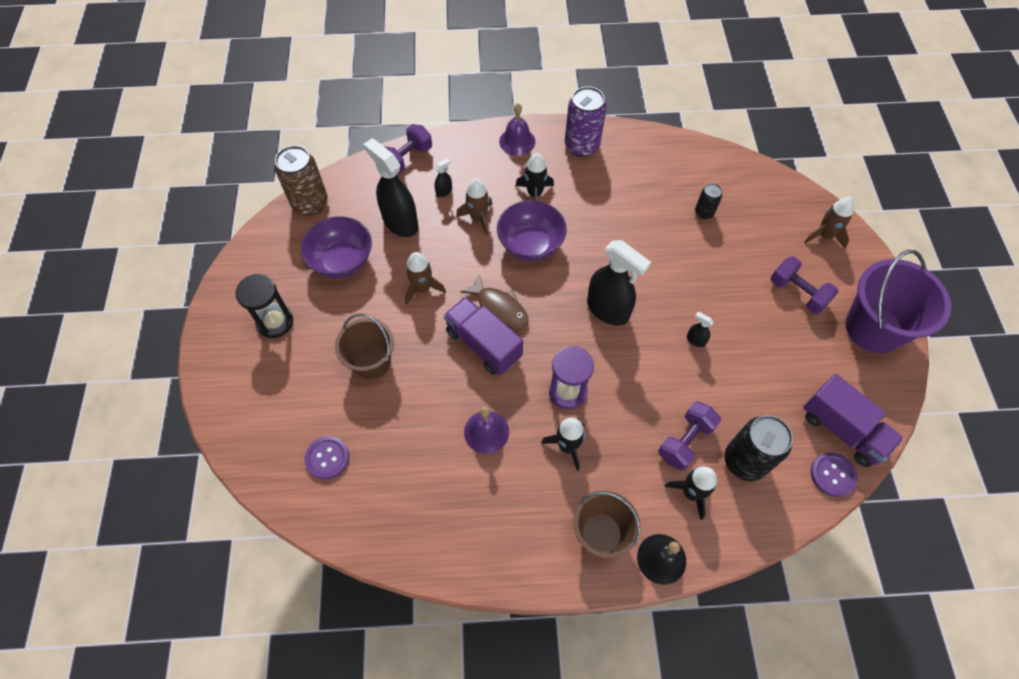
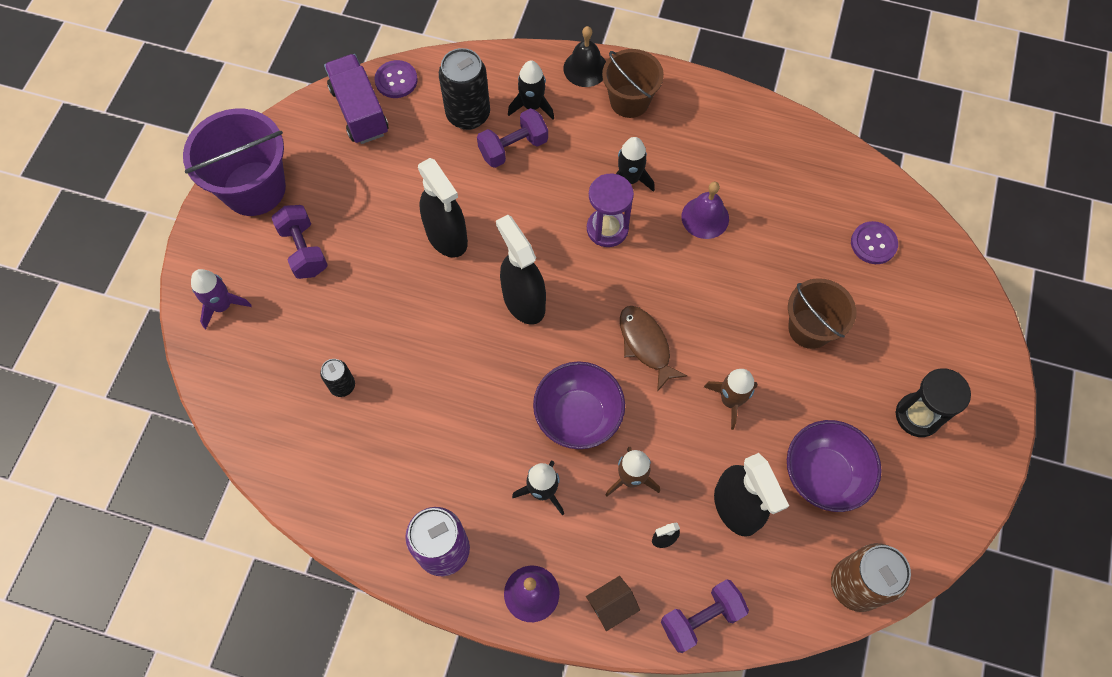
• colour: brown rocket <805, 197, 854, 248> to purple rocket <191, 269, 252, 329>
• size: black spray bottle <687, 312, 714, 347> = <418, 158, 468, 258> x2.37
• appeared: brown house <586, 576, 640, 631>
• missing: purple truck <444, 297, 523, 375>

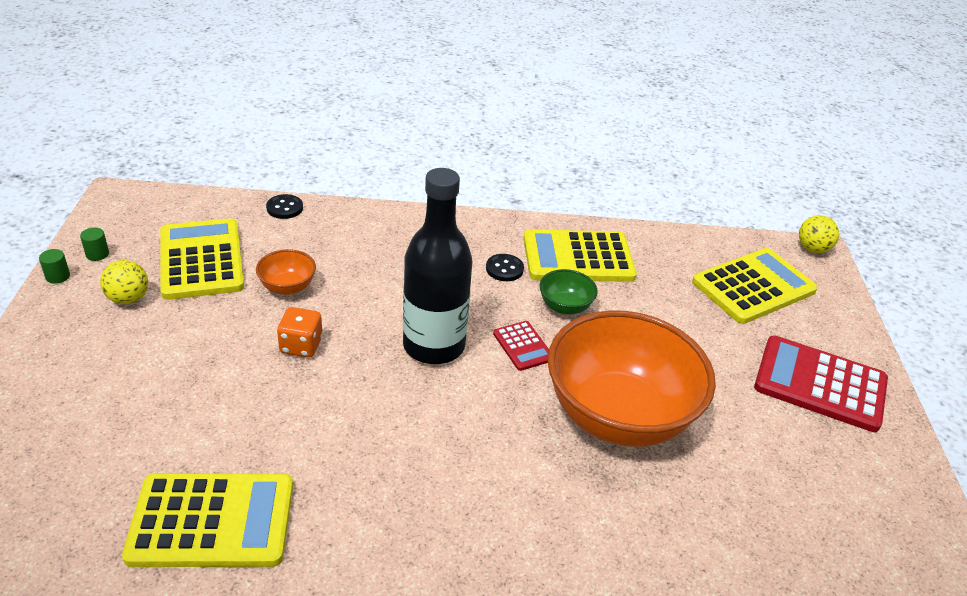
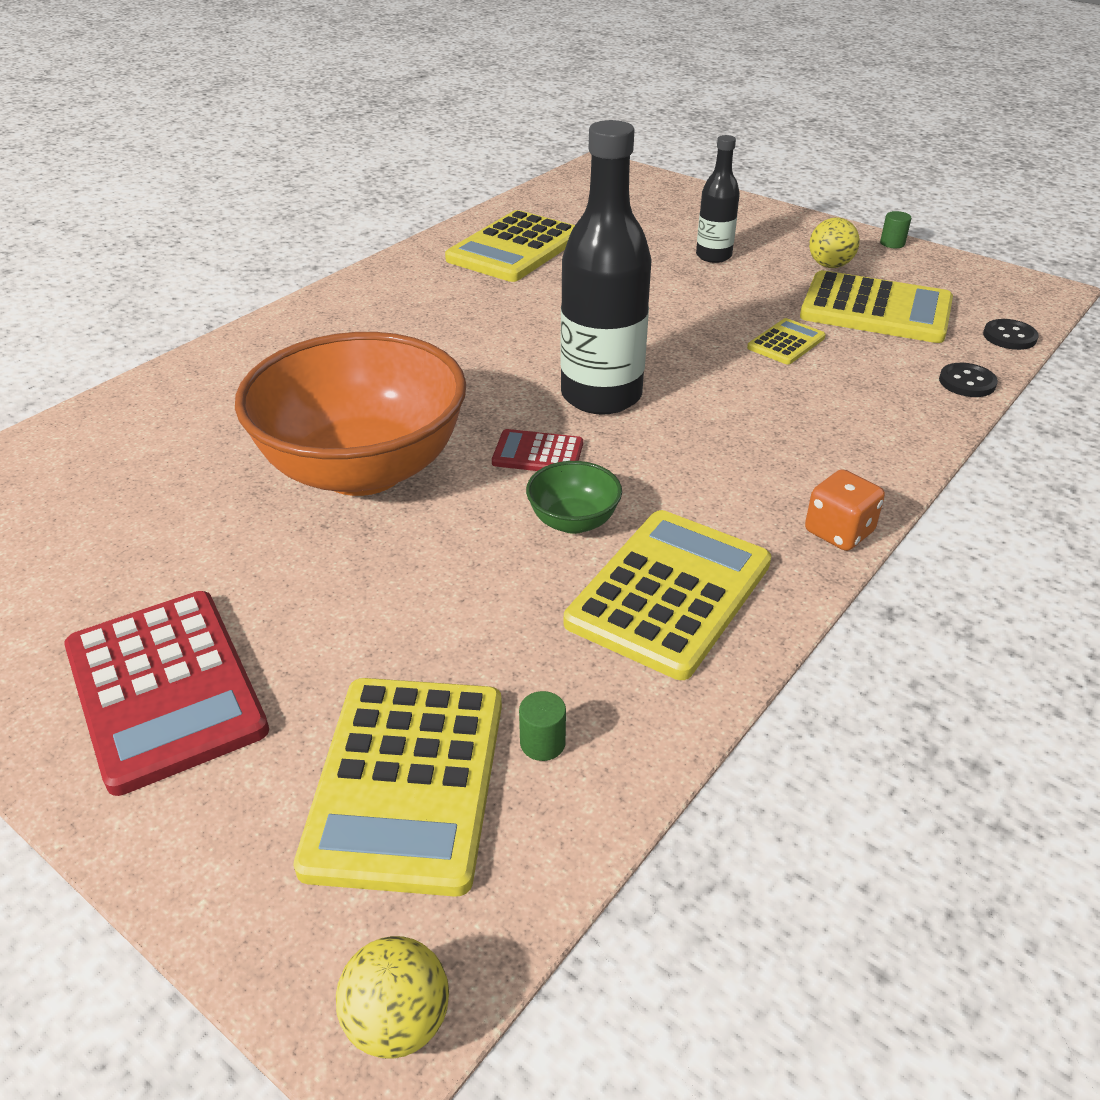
• spun: red calculator <754, 336, 888, 432> = <64, 591, 269, 796> 90 degrees clockwise
• relocated: green cylinder <80, 227, 109, 261> to <519, 691, 566, 761>
• appeared: black bottle <696, 135, 740, 263>
• exchanged: orange bowl <256, 249, 316, 295> to yellow calculator <747, 318, 826, 365>
• relocated: orange dice <277, 307, 323, 358> to <805, 469, 885, 551>
• relocated: black button <486, 254, 524, 281> to <983, 319, 1039, 350>

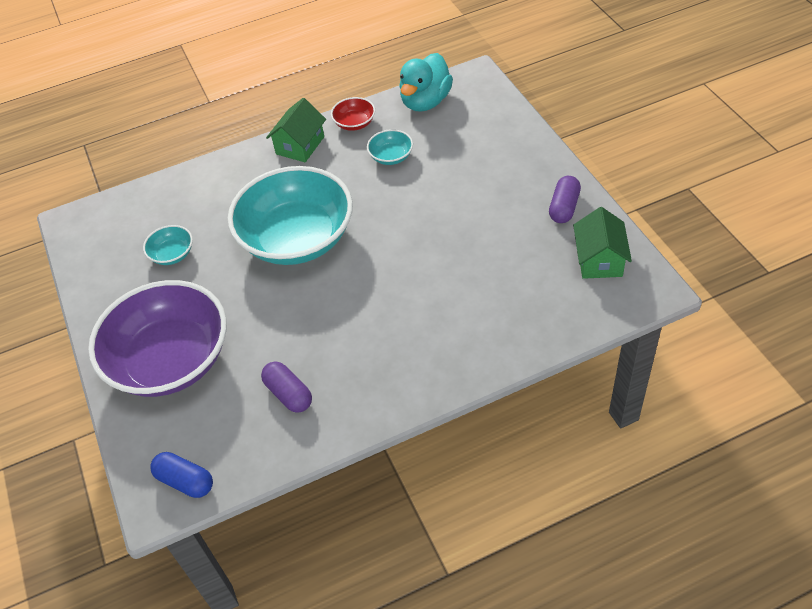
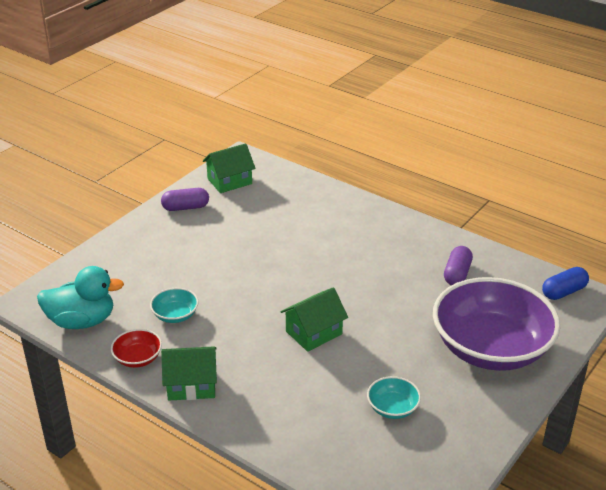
• exchanged: turquoise bowl <228, 166, 353, 265> to green house <280, 287, 348, 352>
• spun: blue capsule <150, 452, 213, 498> = <542, 267, 589, 300> 60 degrees clockwise

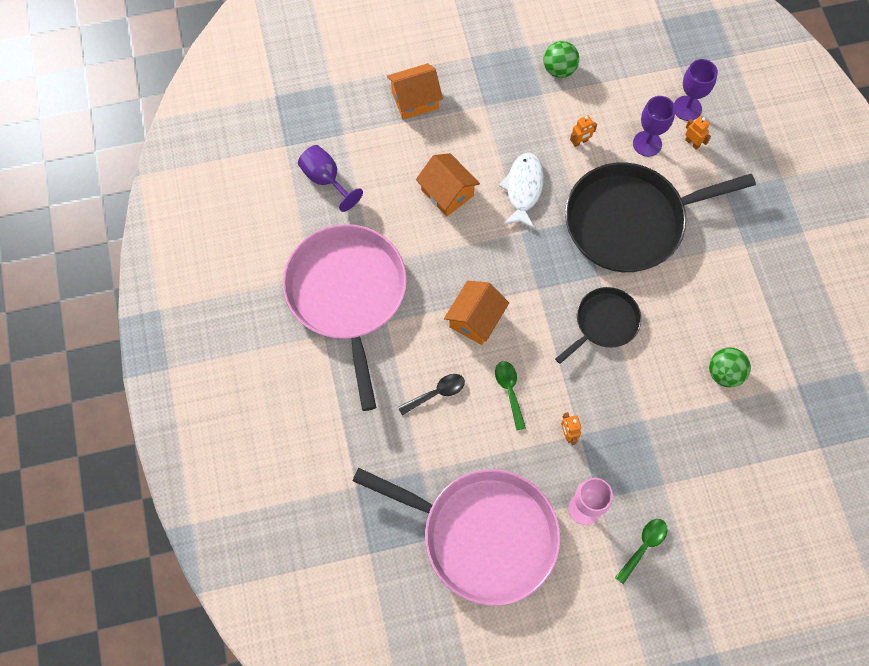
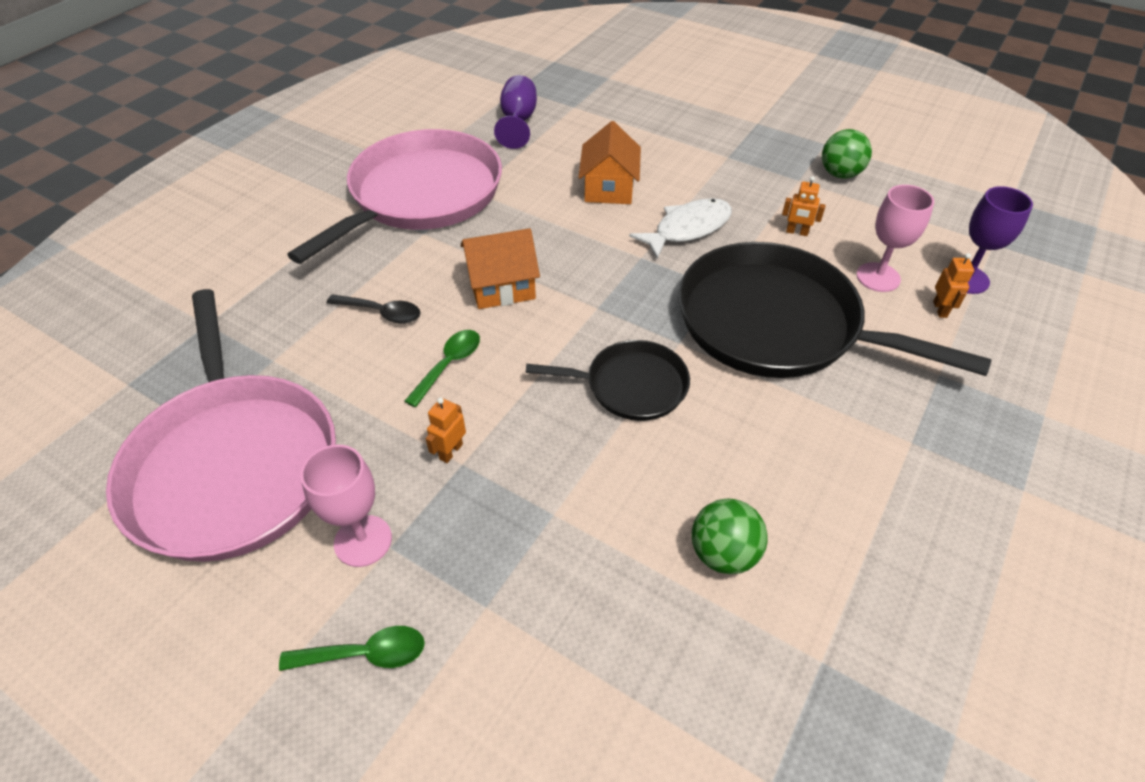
• colour: purple goblet <633, 96, 676, 157> to pink goblet <856, 185, 934, 292>
• missing: orange house <387, 63, 443, 120>

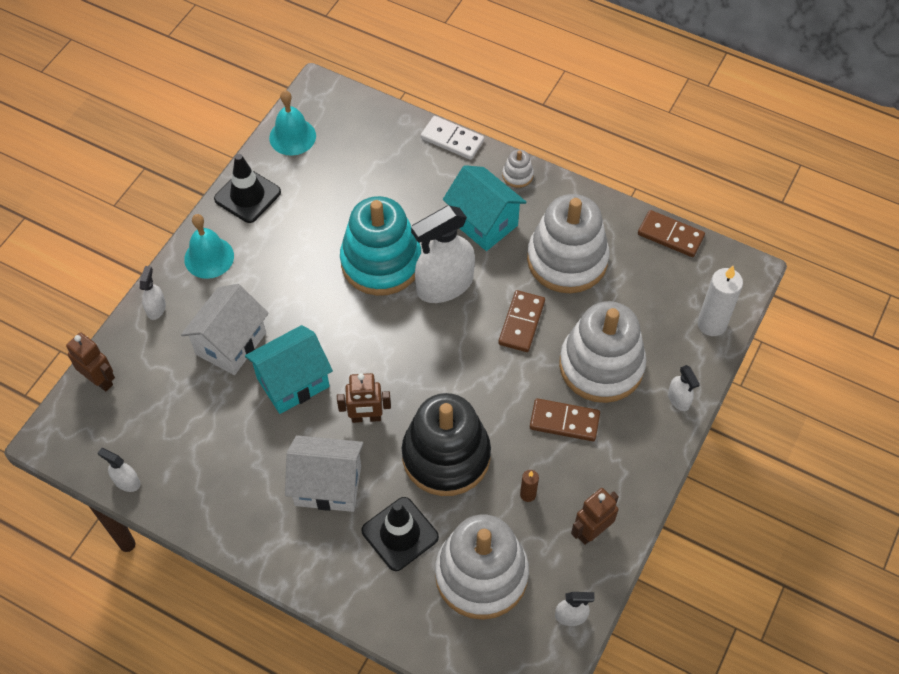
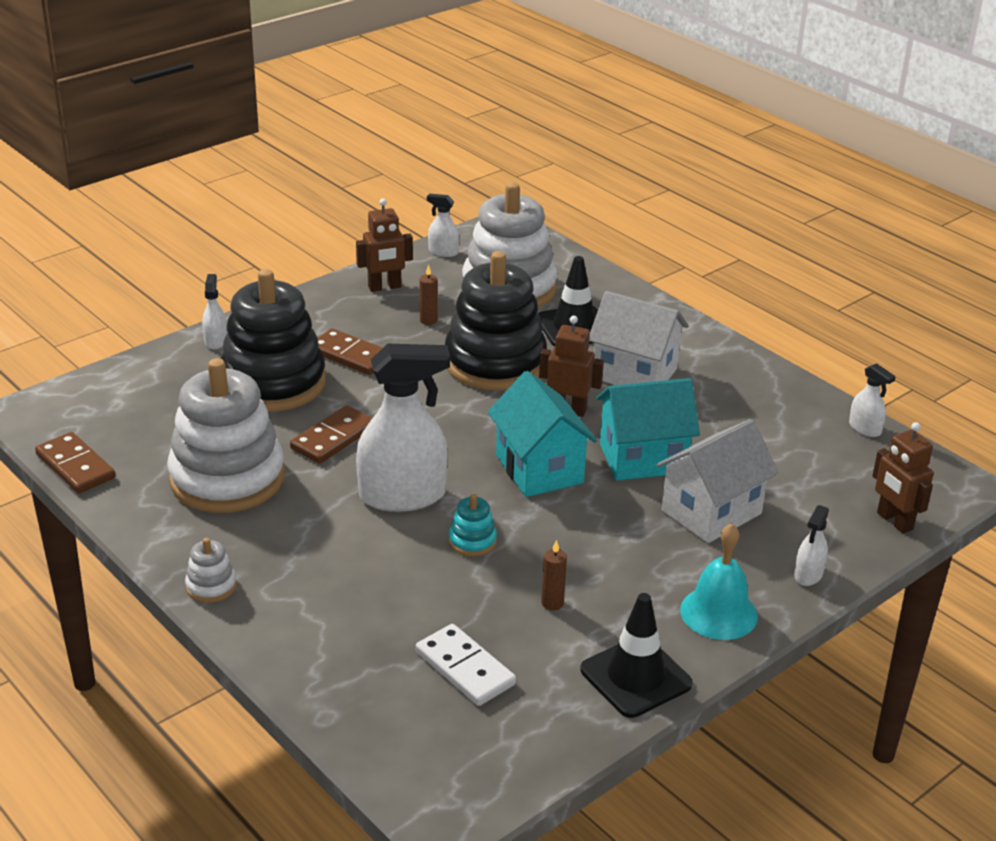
• colour: white stacking toy <559, 301, 646, 403> to black stacking toy <221, 269, 326, 412>
• relocated: white domino <421, 116, 484, 160> to <416, 624, 516, 706>
• size: turquoise stacking toy <340, 196, 421, 296> = <449, 494, 497, 556> x0.40
• relocated: turquoise house <443, 165, 527, 251> to <488, 371, 597, 497>
• appeared: brown candle <541, 540, 567, 611>
• missing: turquoise bell <269, 90, 316, 156>
• missing: white candle <697, 266, 743, 336>

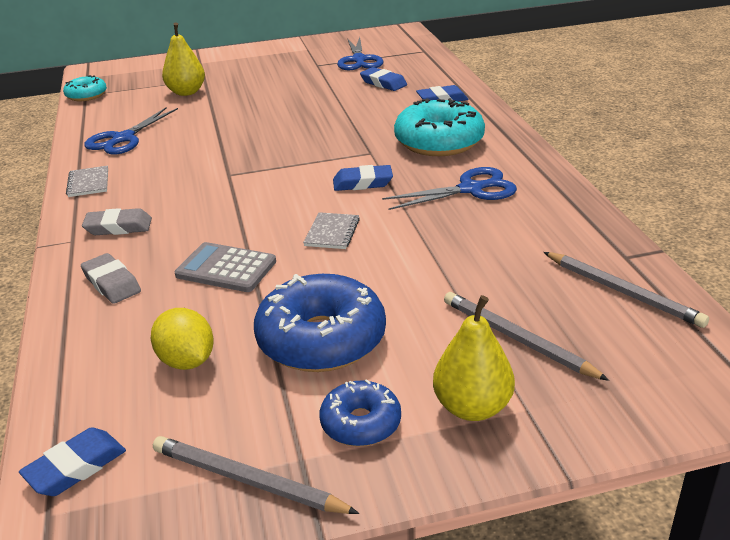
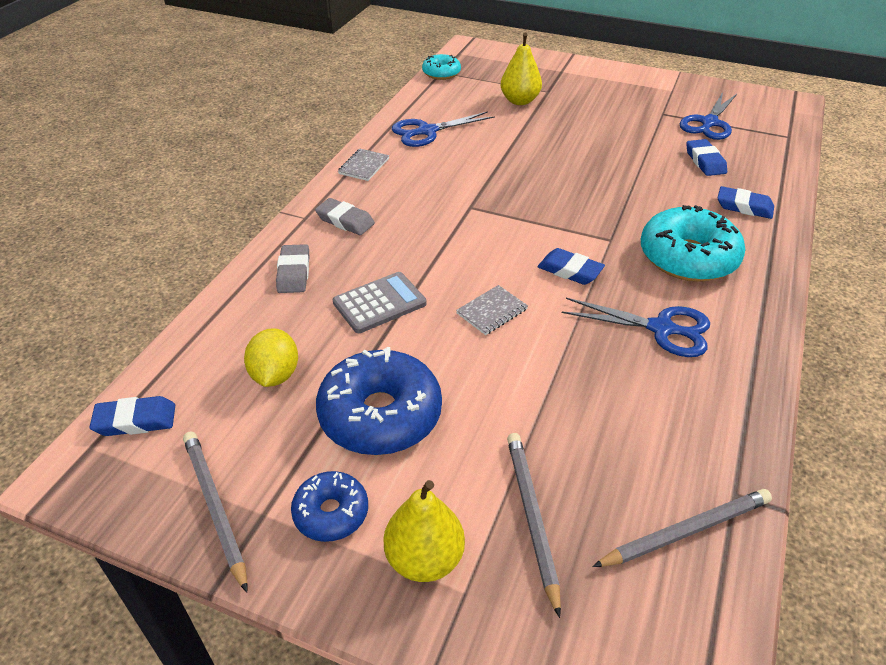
• spun: grey calculator <175, 242, 276, 292> = <333, 272, 427, 333> 90 degrees clockwise
• spun: grey pencil <544, 252, 709, 328> = <592, 489, 772, 567> 105 degrees counterclockwise

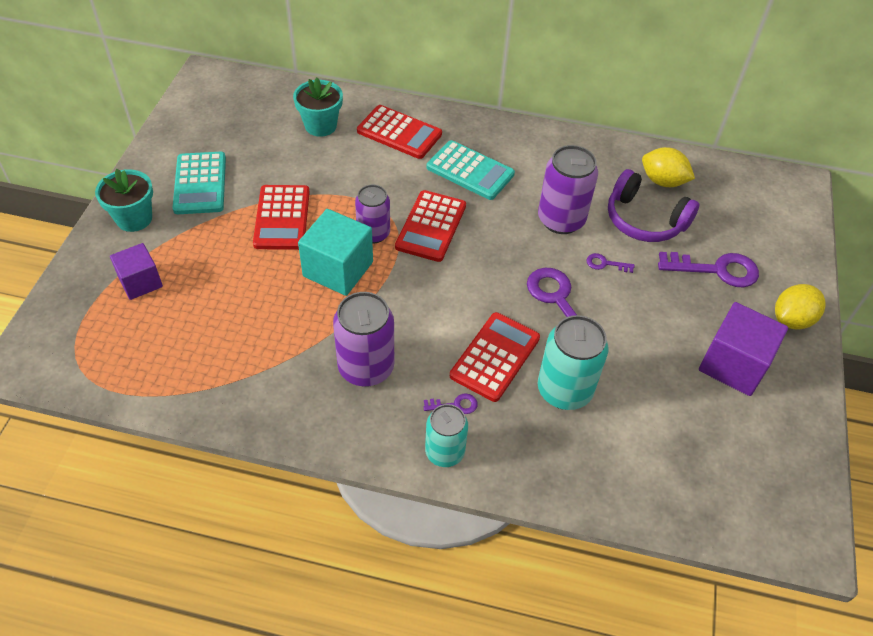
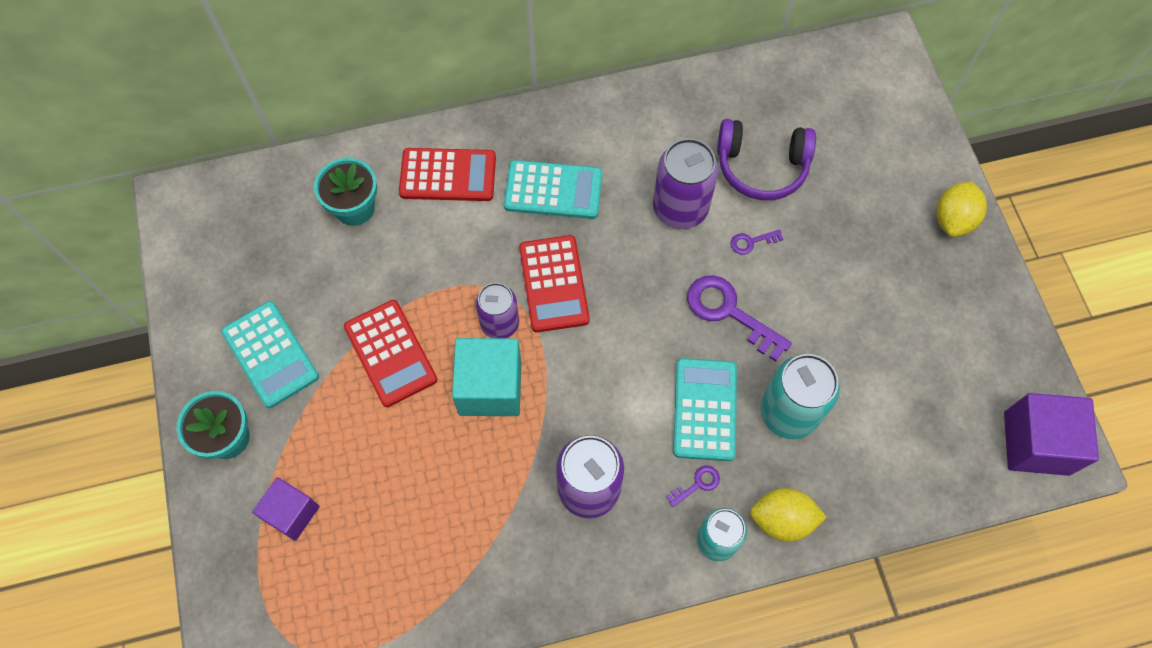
• colour: red calculator <450, 312, 540, 402> to turquoise calculator <673, 358, 737, 461>
• relocated: yellow lemon <642, 147, 695, 187> to <750, 488, 827, 542>
• relocated: purple cube <699, 302, 788, 396> to <1004, 393, 1099, 476>
• missing: purple key <658, 252, 759, 287>

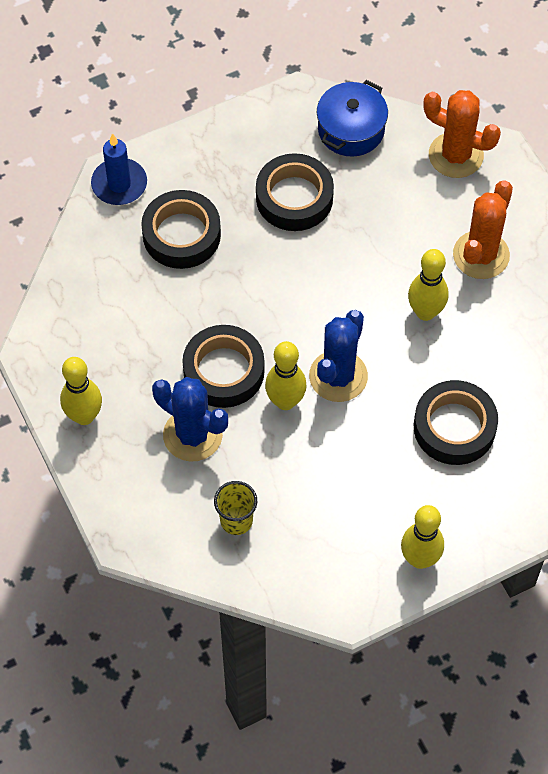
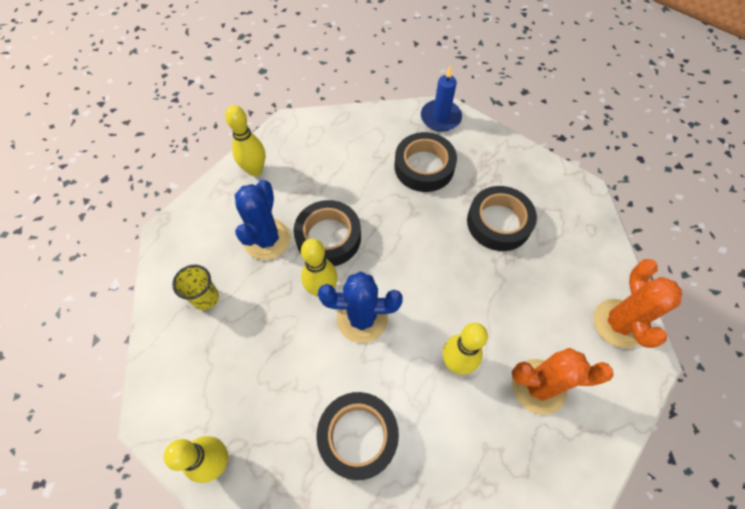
• missing: blue pot <317, 80, 388, 157>

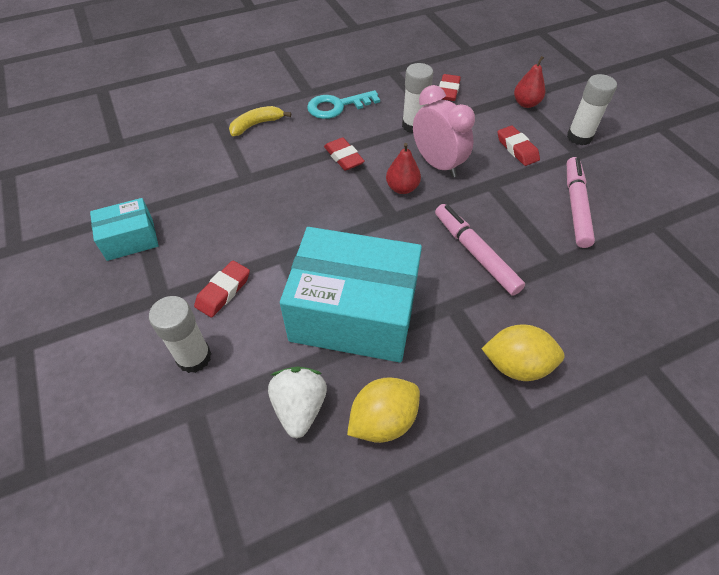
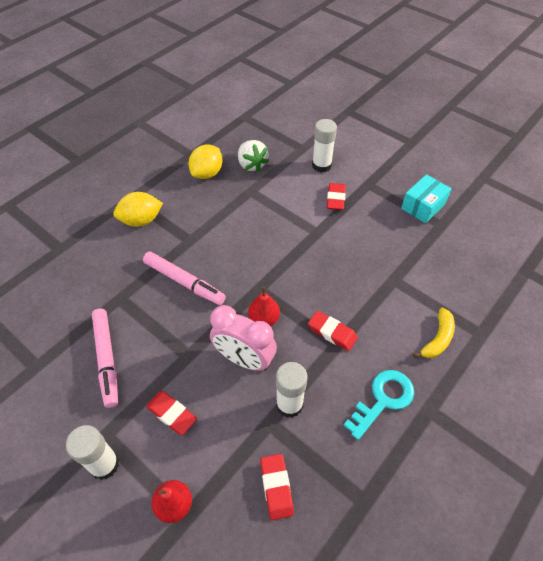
• missing: turquoise box <280, 227, 422, 362>

